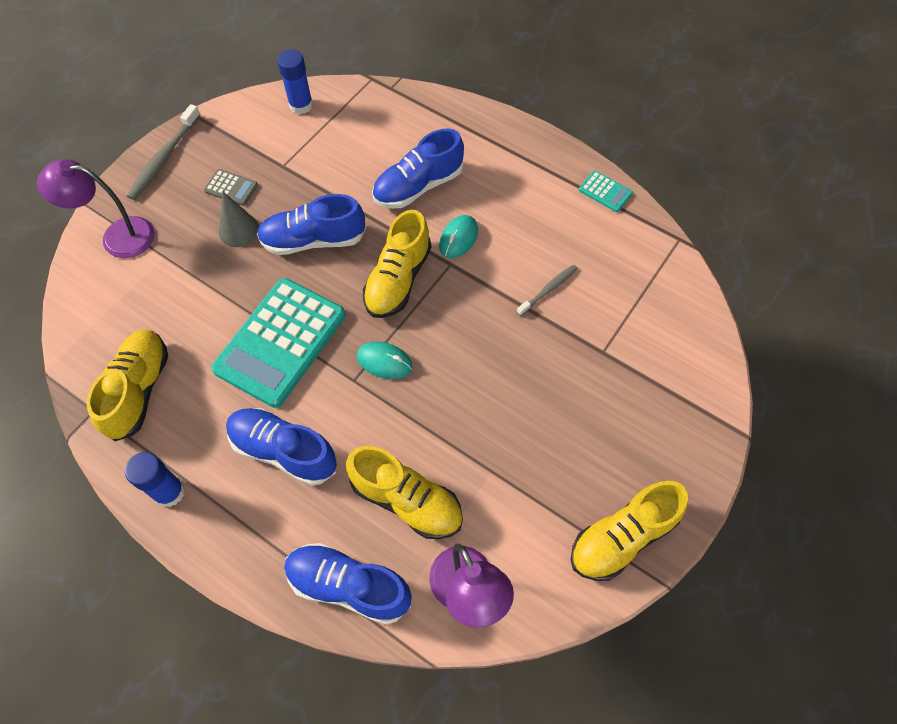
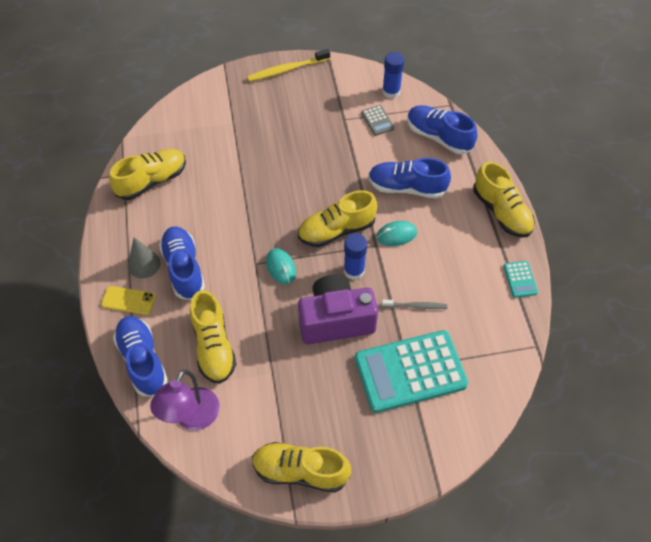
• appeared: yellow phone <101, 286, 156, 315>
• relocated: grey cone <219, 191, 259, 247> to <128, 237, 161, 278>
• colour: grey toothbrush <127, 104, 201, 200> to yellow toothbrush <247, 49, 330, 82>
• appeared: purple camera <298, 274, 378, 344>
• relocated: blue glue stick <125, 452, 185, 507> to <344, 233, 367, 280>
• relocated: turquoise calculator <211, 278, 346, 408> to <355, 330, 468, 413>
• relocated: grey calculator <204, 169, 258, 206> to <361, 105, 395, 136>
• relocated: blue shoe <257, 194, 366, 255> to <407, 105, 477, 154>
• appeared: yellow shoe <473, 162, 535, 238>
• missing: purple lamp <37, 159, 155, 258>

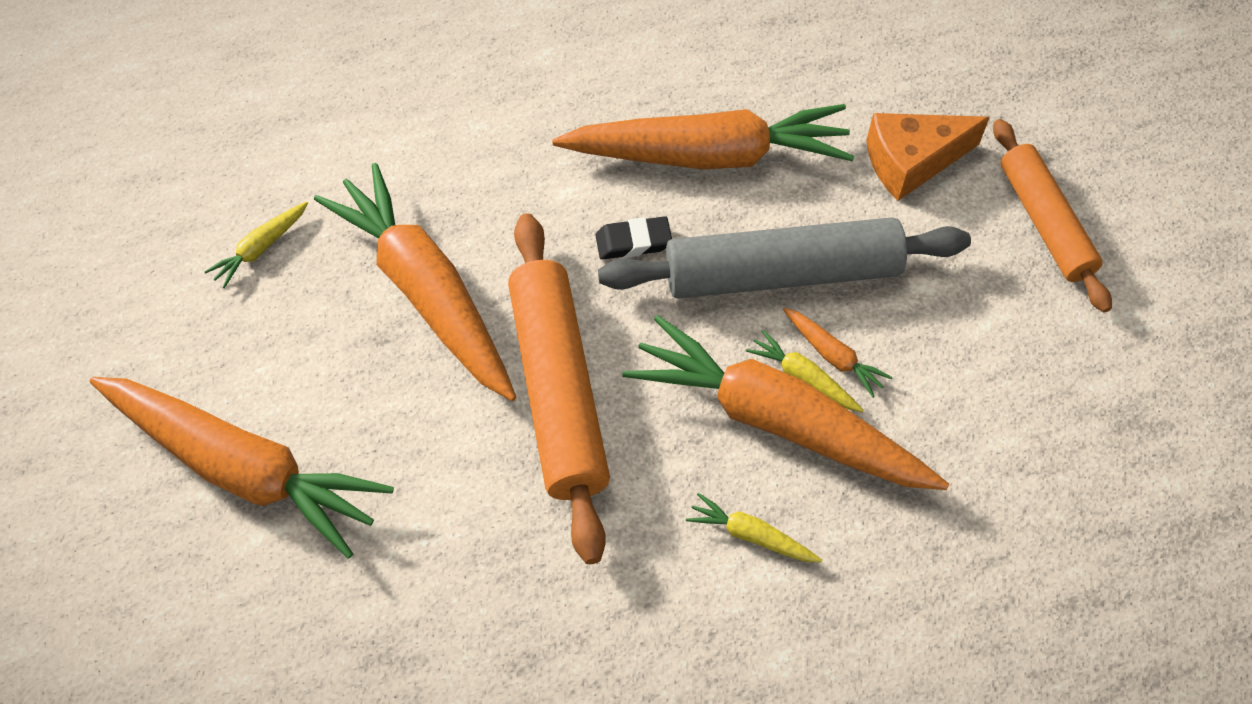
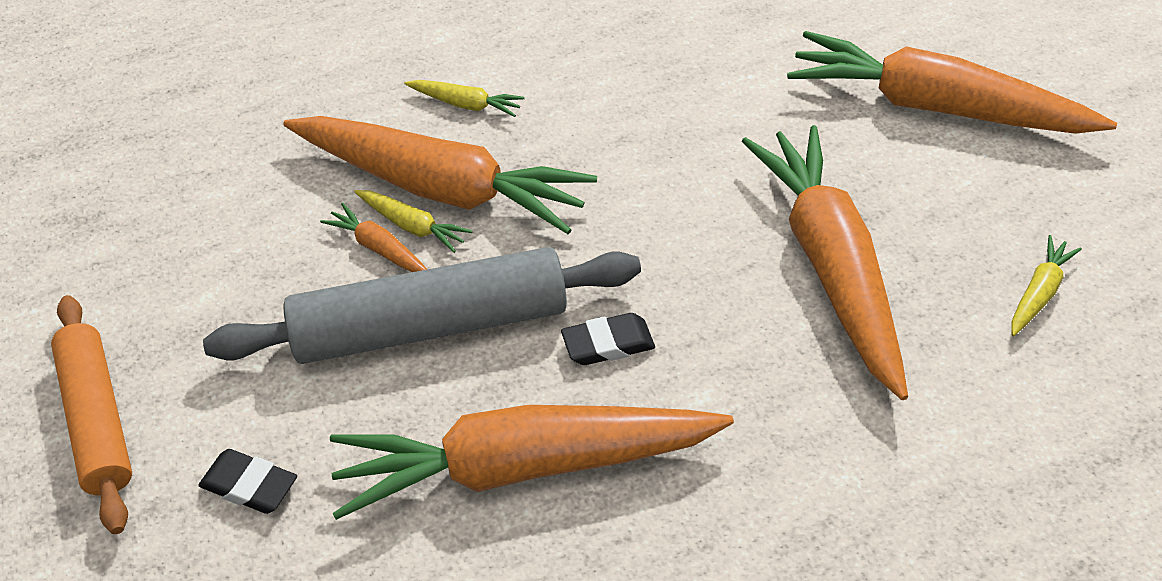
• exchanged: orange cheese <866, 113, 990, 201> to black eraser <199, 449, 297, 514>
• spun: orange carrot <314, 163, 516, 401> = <742, 125, 908, 400> 150 degrees counterclockwise
• missing: orange rolling pin <508, 213, 610, 564>

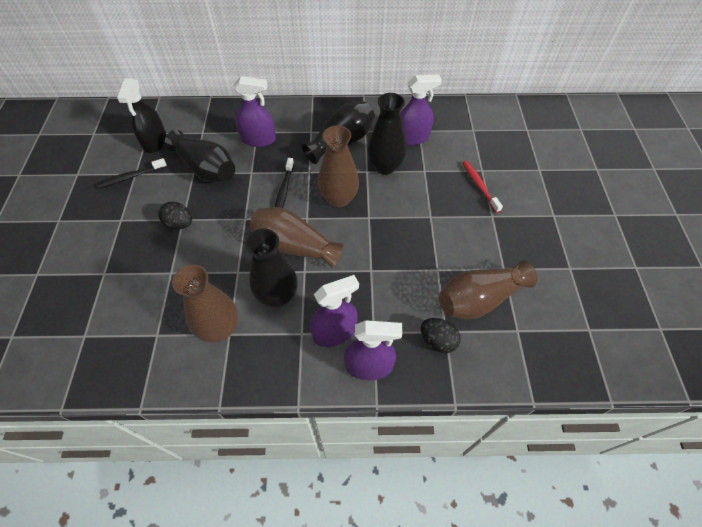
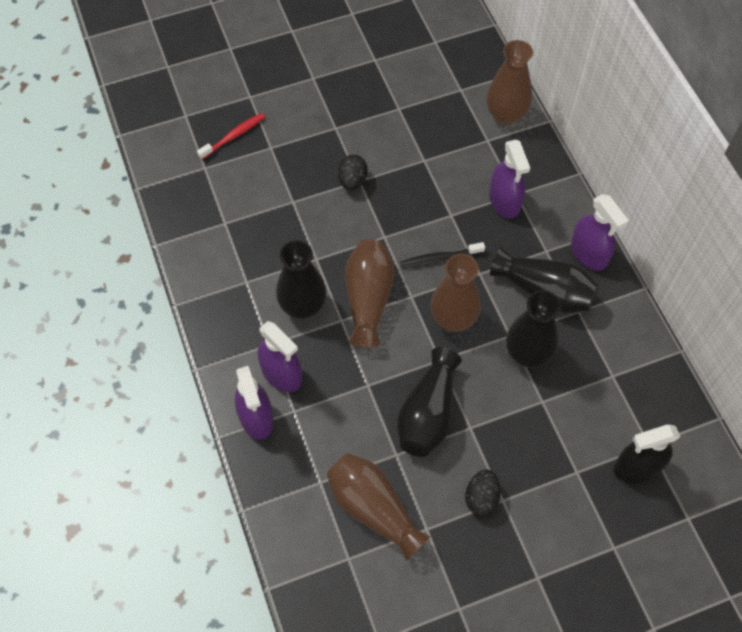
• relocated: red toothbrush <462, 161, 503, 213> to <197, 113, 265, 160>
• relocated: black vase <165, 130, 235, 183> to <397, 347, 462, 457>
• relocated: black egg <421, 318, 461, 353> to <465, 469, 501, 516>
• relocated: brown vase <172, 265, 238, 342> to <487, 40, 533, 125>
• relocated: purple spray bottle <400, 74, 442, 145> to <571, 194, 629, 271>
• relocated: black spray bottle <117, 78, 167, 153> to <614, 424, 681, 483>
• missing: black toothbrush <97, 158, 167, 188>

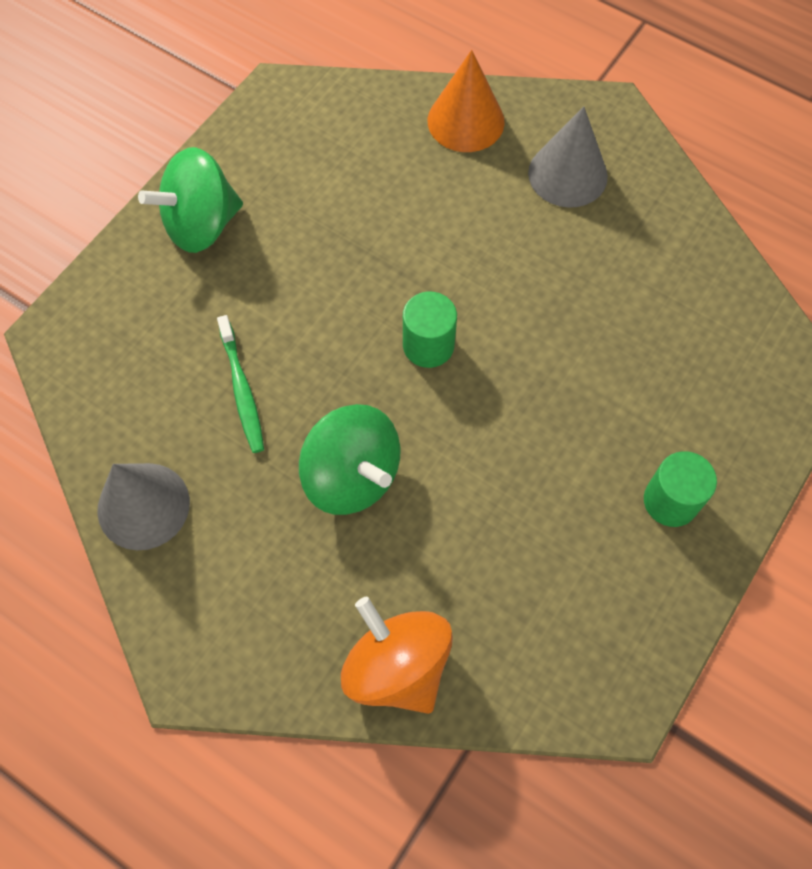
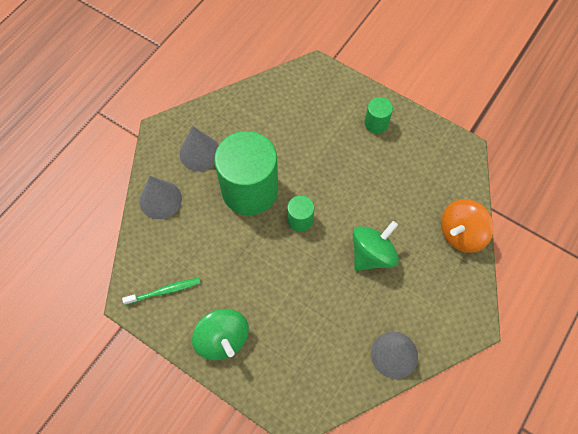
• relocated: green toothbrush <217, 315, 264, 453> to <122, 278, 201, 305>
• colour: orange cone <428, 50, 505, 152> to grey cone <140, 176, 182, 219>
• appeared: green cylinder <214, 131, 278, 215>

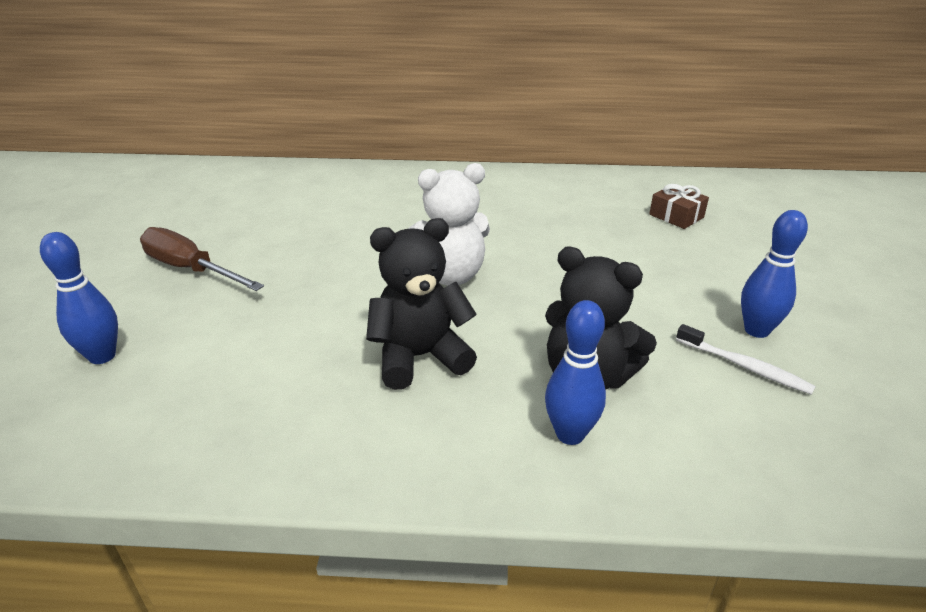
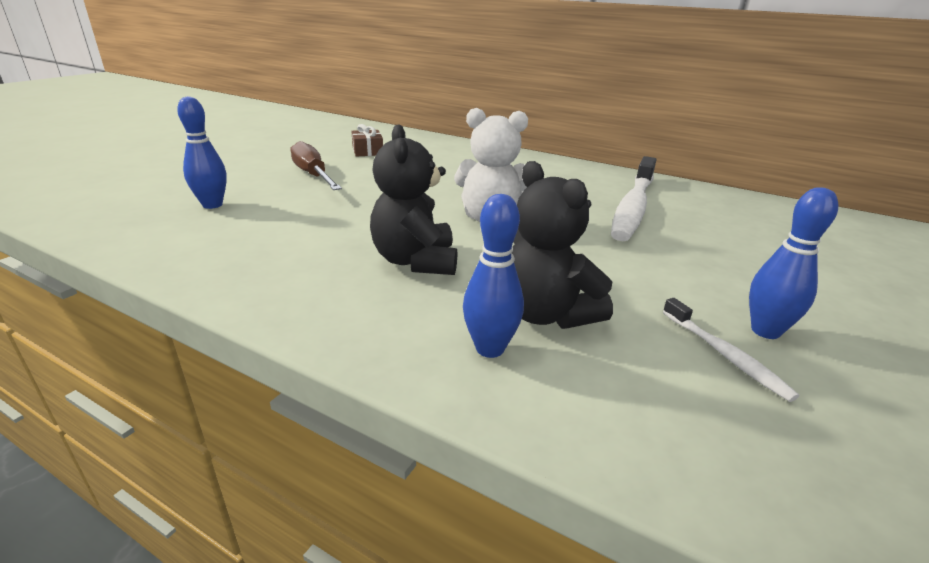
• relocated: brown gift <649, 184, 709, 229> to <351, 124, 383, 157>
• spun: black teddy bear <366, 218, 477, 390> = <370, 124, 457, 275> 105 degrees counterclockwise
• appeared: white toothbrush <611, 156, 656, 241>

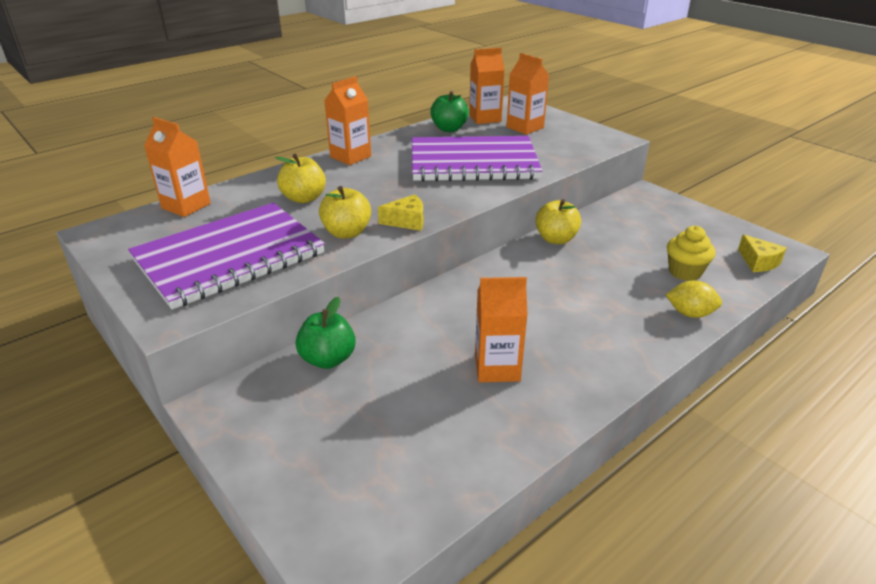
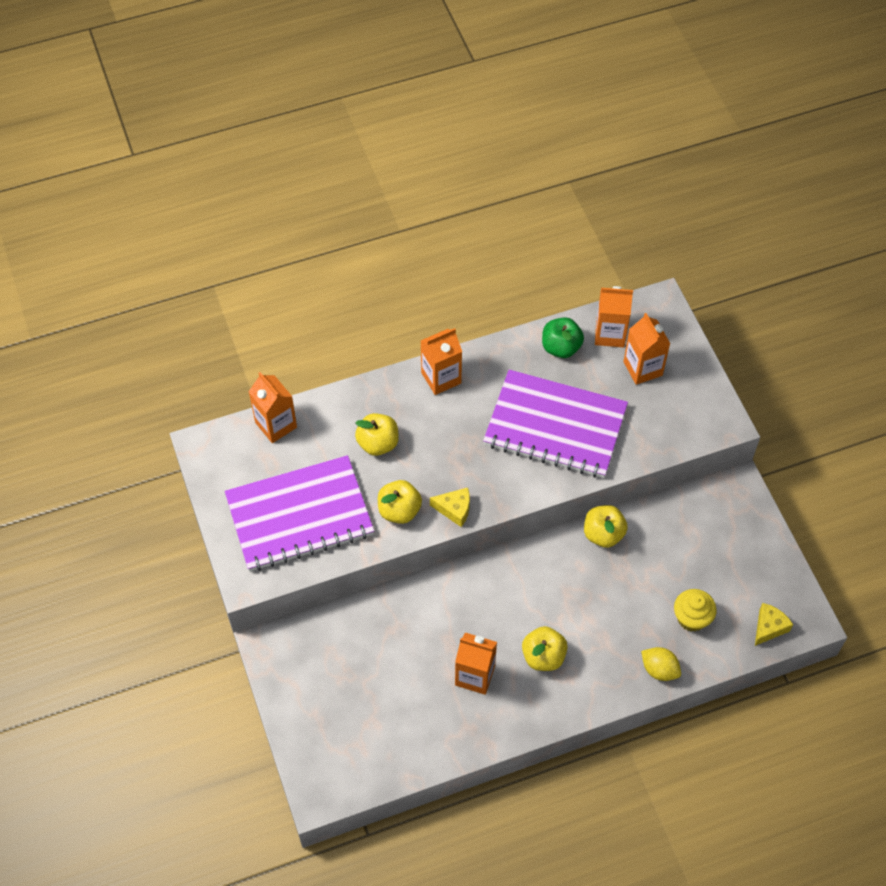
• appeared: yellow apple <522, 626, 568, 671>
• spun: yellow cheese <738, 234, 787, 272> = <755, 603, 793, 646> 135 degrees counterclockwise
• missing: green apple <296, 297, 356, 369>

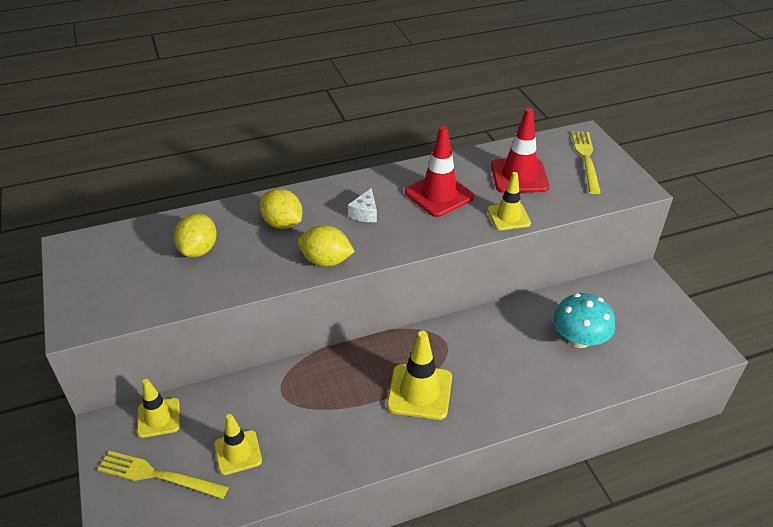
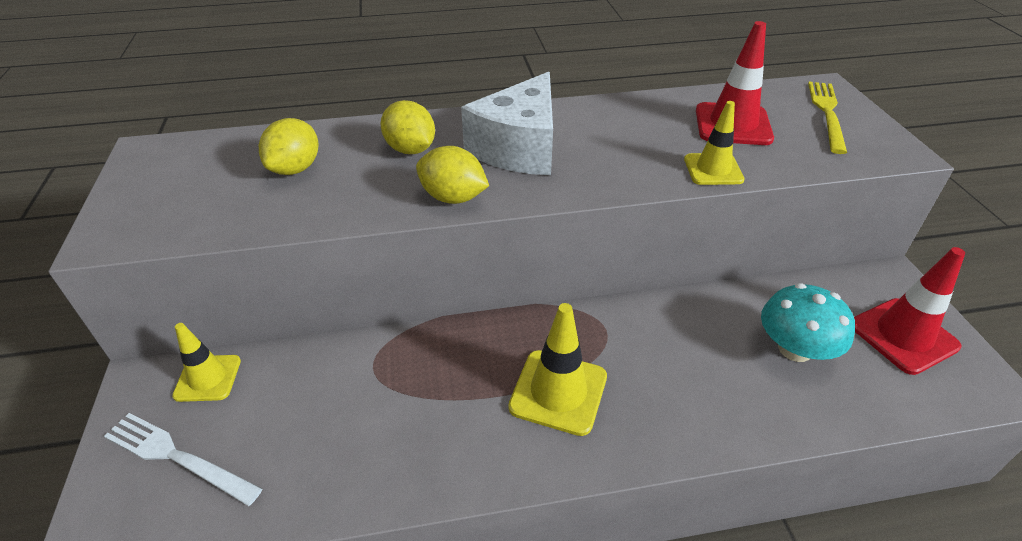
• colour: yellow fork <97, 451, 229, 499> to white fork <104, 413, 262, 506>
• size: white cheese <348, 188, 377, 222> = <461, 72, 553, 175> x2.40
• relocated: red traffic cone <405, 126, 475, 217> to <854, 247, 965, 375>
• missing: yellow traffic cone <214, 414, 262, 475>

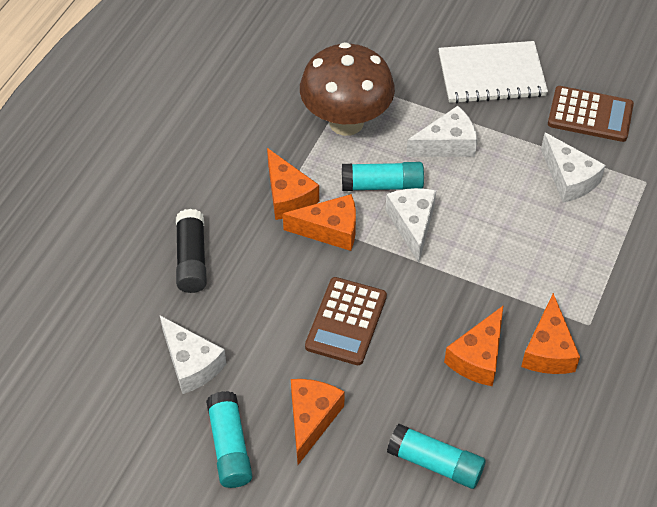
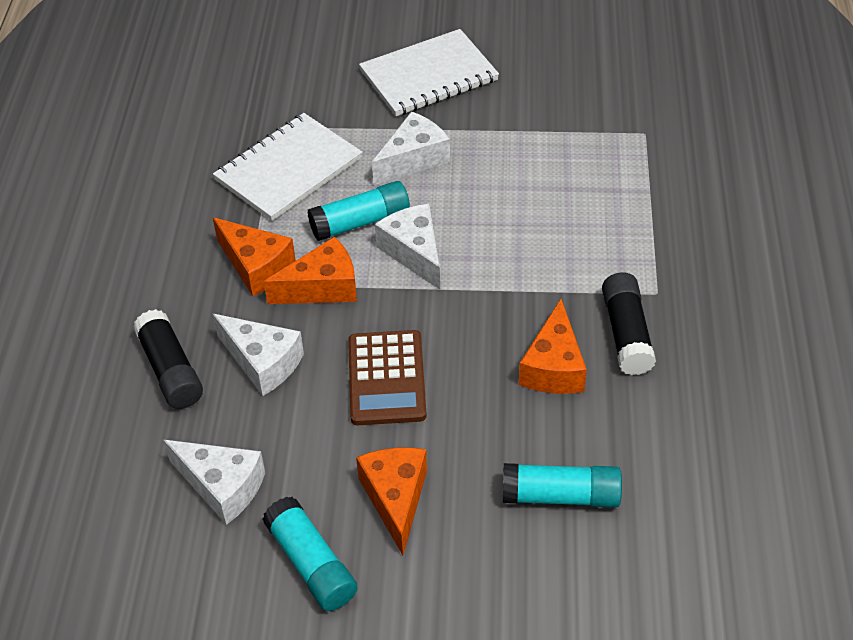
• exchanged: brown mushroom <300, 42, 395, 136> to white notebook <213, 113, 362, 221>
• relocated: white cheese <541, 133, 606, 203> to <213, 314, 304, 396>
• exchanged: orange cheese <521, 293, 580, 374> to black glue stick <602, 272, 656, 375>
• missing: brown calculator <548, 86, 634, 142>

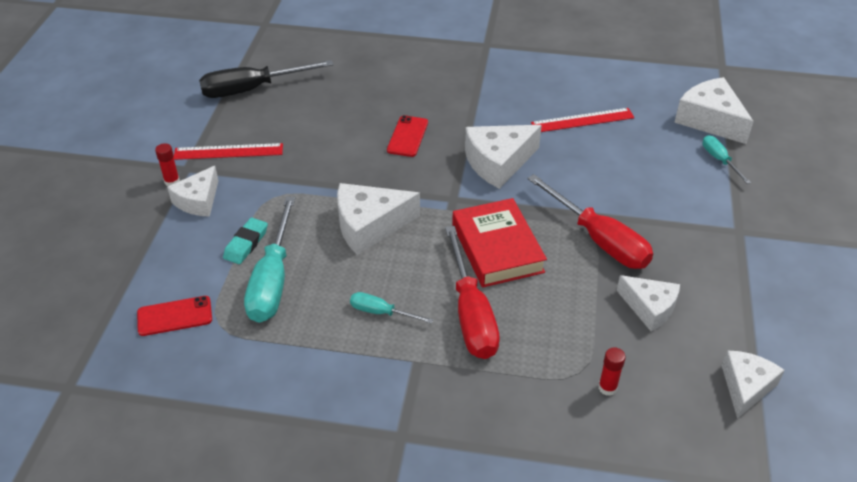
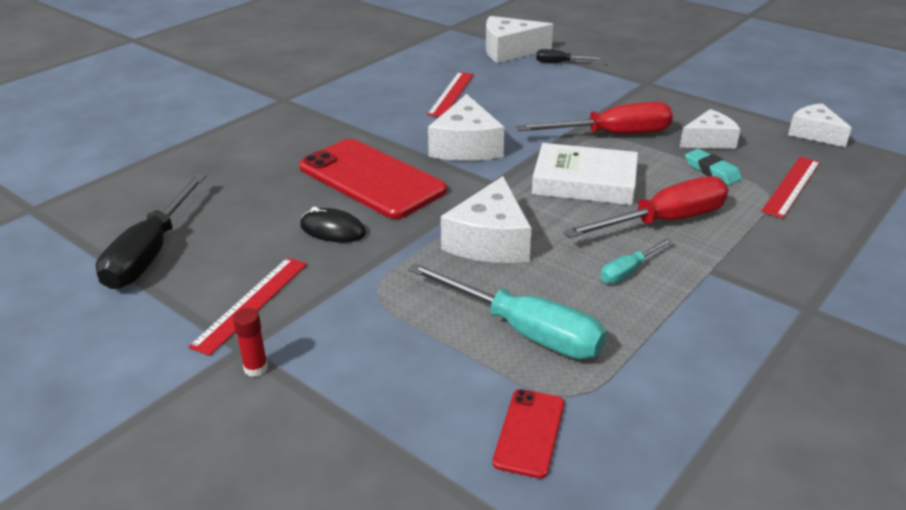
• size: red phone <387, 115, 428, 157> = <299, 139, 447, 219> x2.09
• appeared: black mouse <300, 207, 366, 242>
• colour: red book <452, 198, 547, 288> to white book <532, 143, 638, 205>
• colour: turquoise screwdriver <702, 135, 751, 184> to black screwdriver <536, 49, 603, 63>
• spun: red screwdriver <445, 226, 500, 359> = <563, 176, 728, 238> 45 degrees counterclockwise
• relocated: turquoise eraser <223, 218, 268, 264> to <685, 149, 742, 185>
• exchanged: red glue stick <598, 347, 626, 396> to red ruler <761, 157, 820, 218>
• missing: white cheese <167, 166, 218, 217>

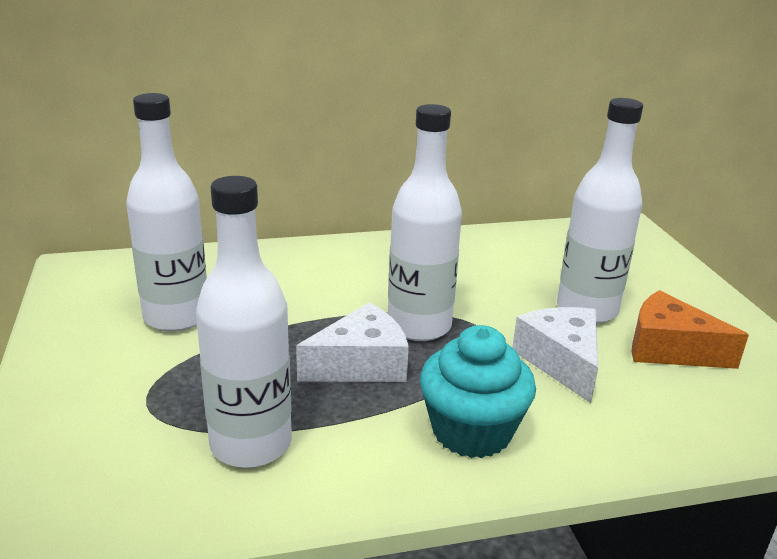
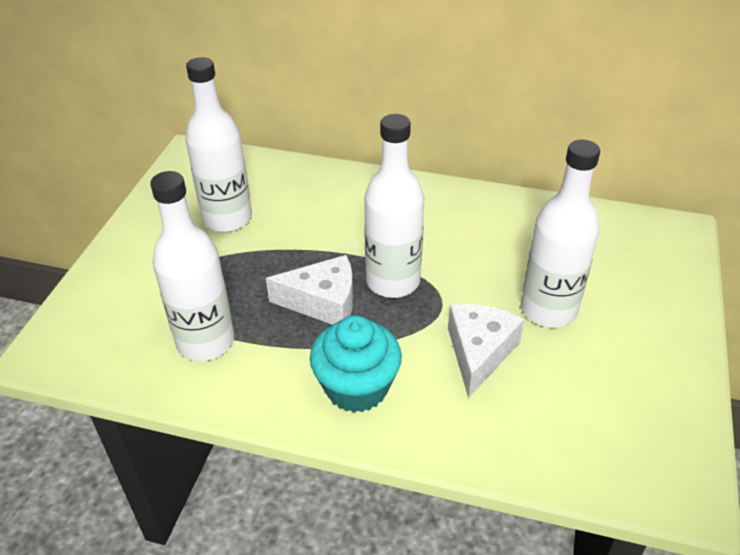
• missing: orange cheese <632, 290, 749, 369>

